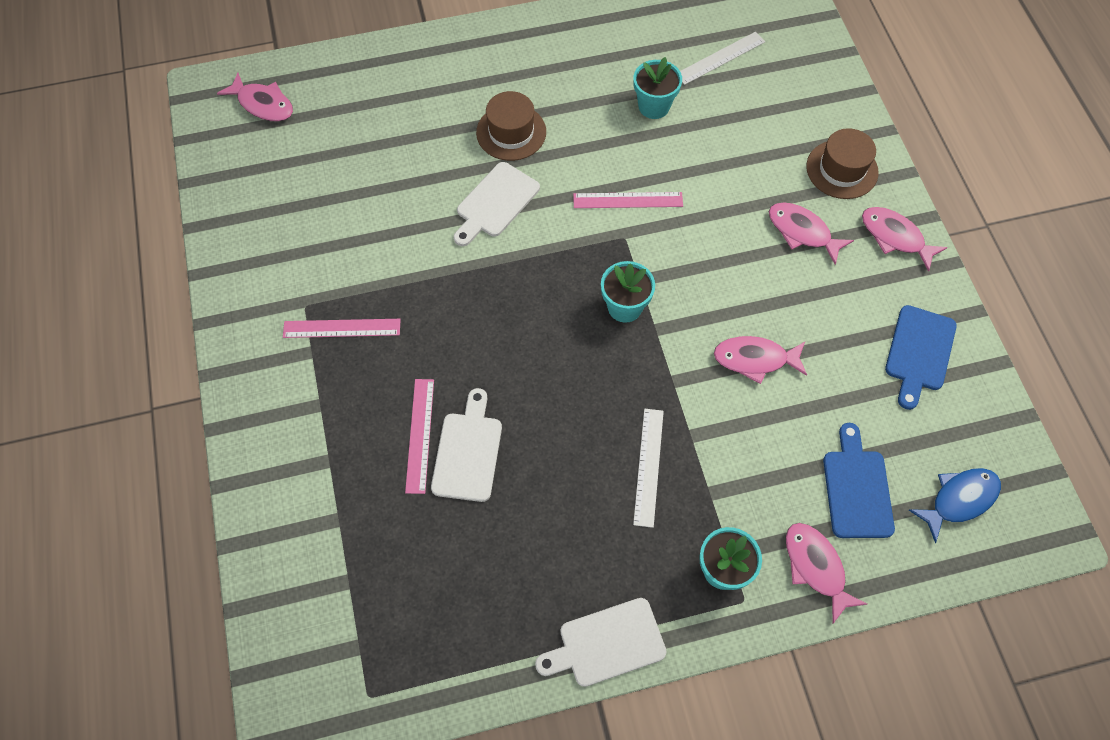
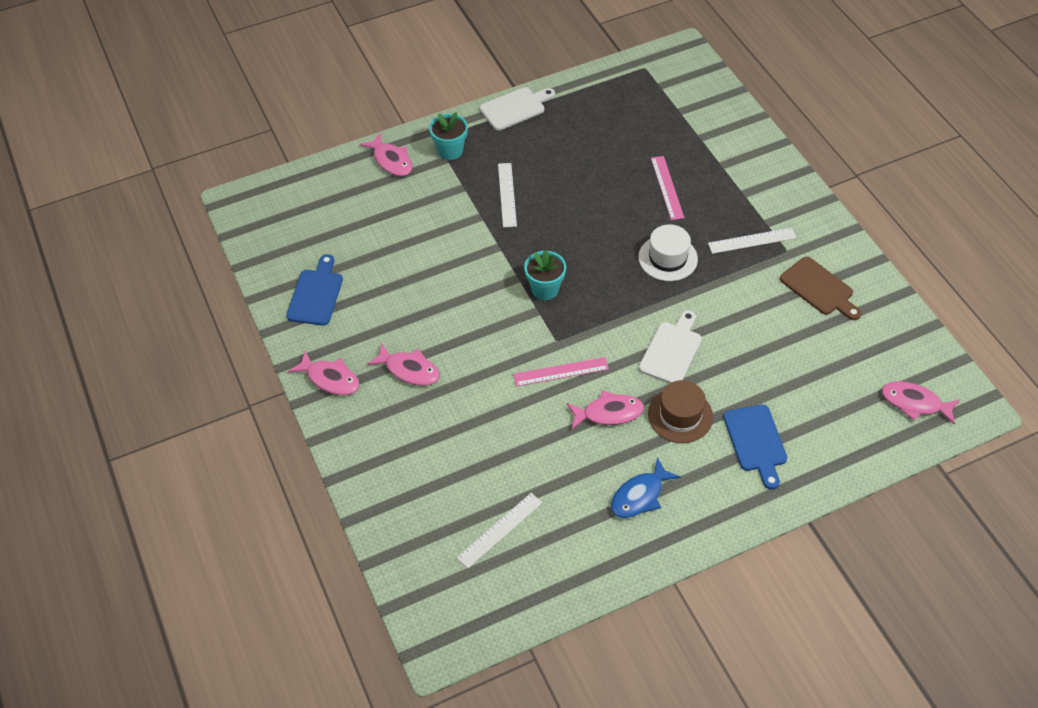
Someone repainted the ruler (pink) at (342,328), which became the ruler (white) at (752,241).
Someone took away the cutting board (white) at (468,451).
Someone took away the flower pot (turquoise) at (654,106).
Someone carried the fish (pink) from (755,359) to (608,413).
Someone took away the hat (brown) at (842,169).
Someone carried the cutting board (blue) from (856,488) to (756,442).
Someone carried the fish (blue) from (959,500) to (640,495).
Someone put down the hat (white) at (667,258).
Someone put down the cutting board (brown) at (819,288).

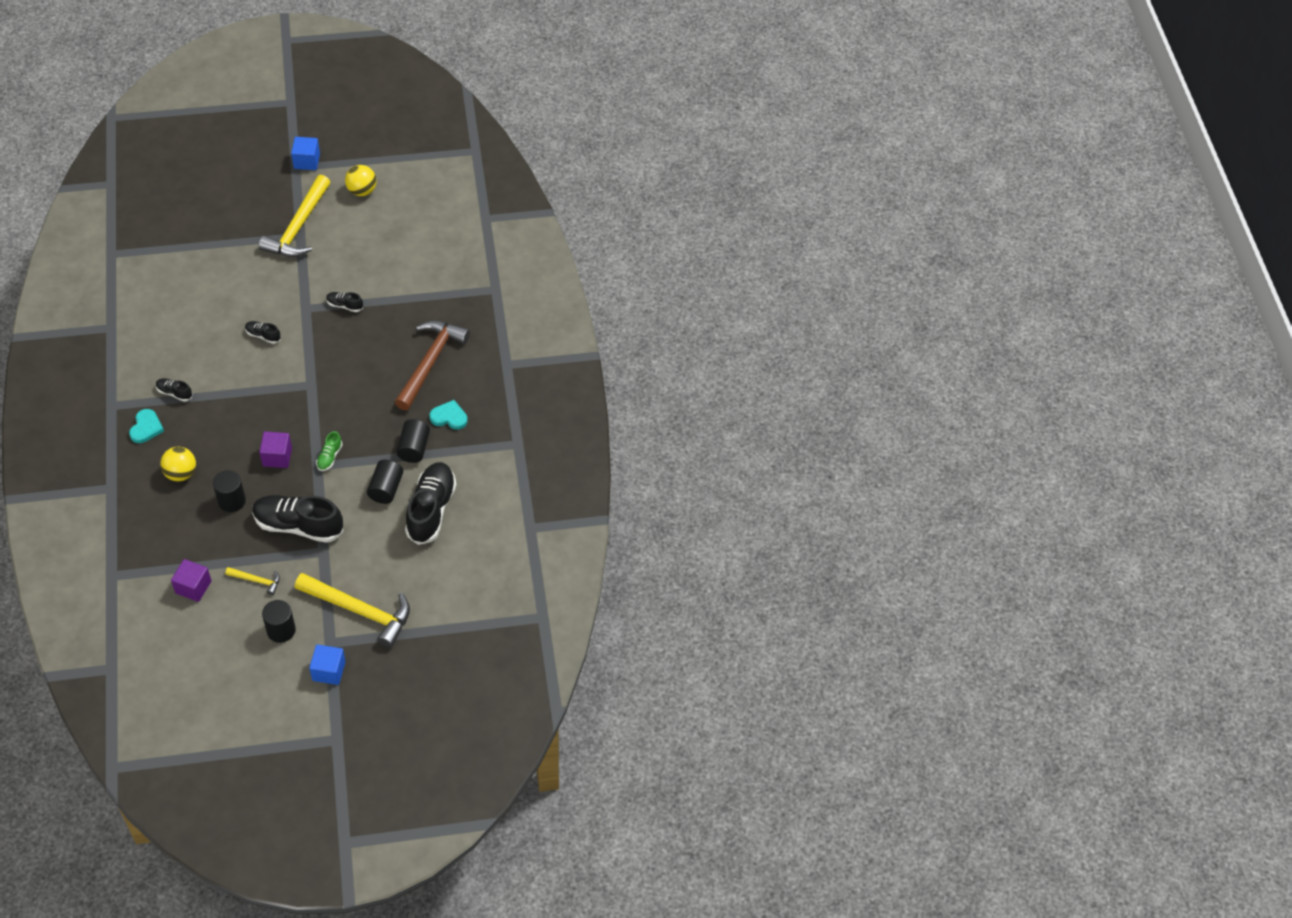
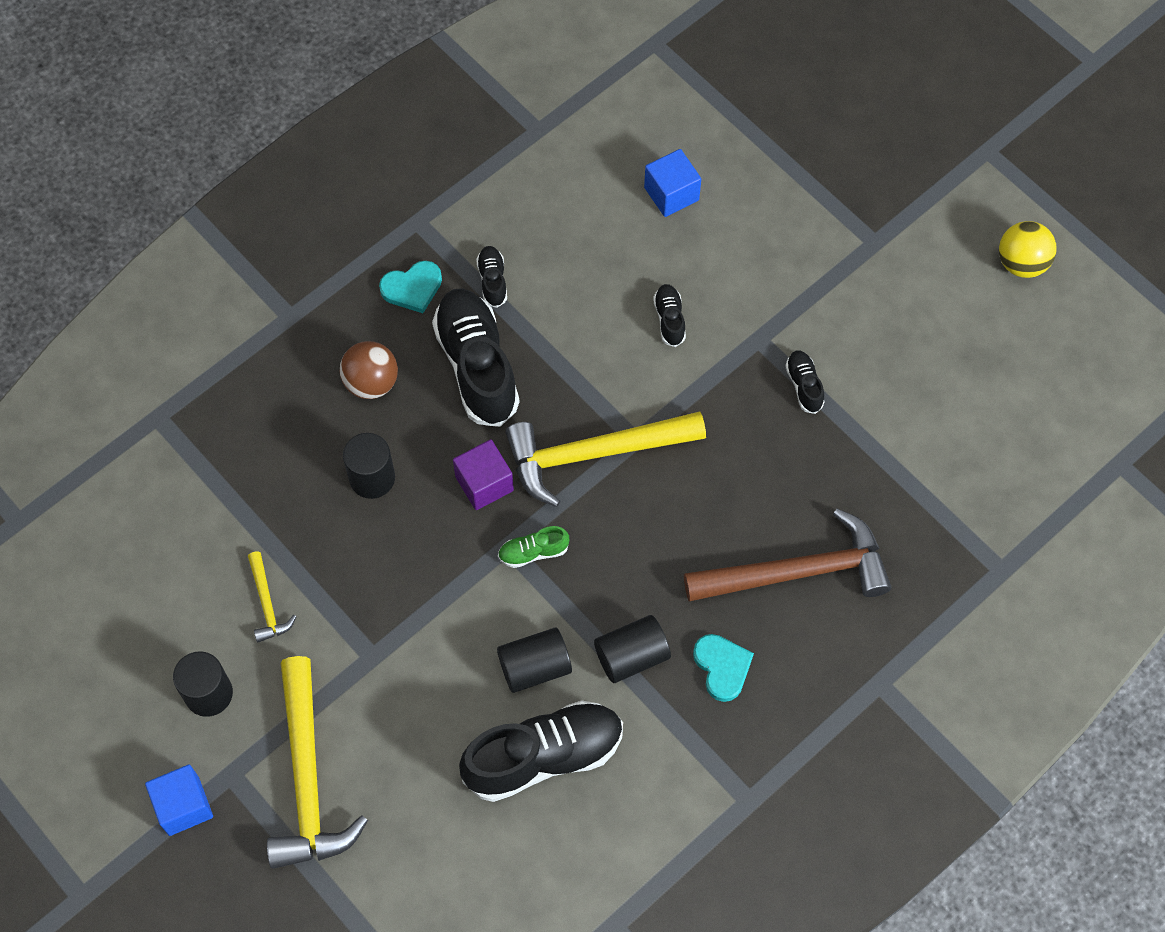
Someone repainted the ball (yellow) at (181,473), which became the ball (brown) at (371,383).
Someone took away the cube (purple) at (193,587).
Someone carried the shoe (black) from (298,525) to (477,366).
Someone carried the hammer (yellow) from (298,227) to (593,454).
Someone carried the cube (blue) from (307,161) to (671,194).

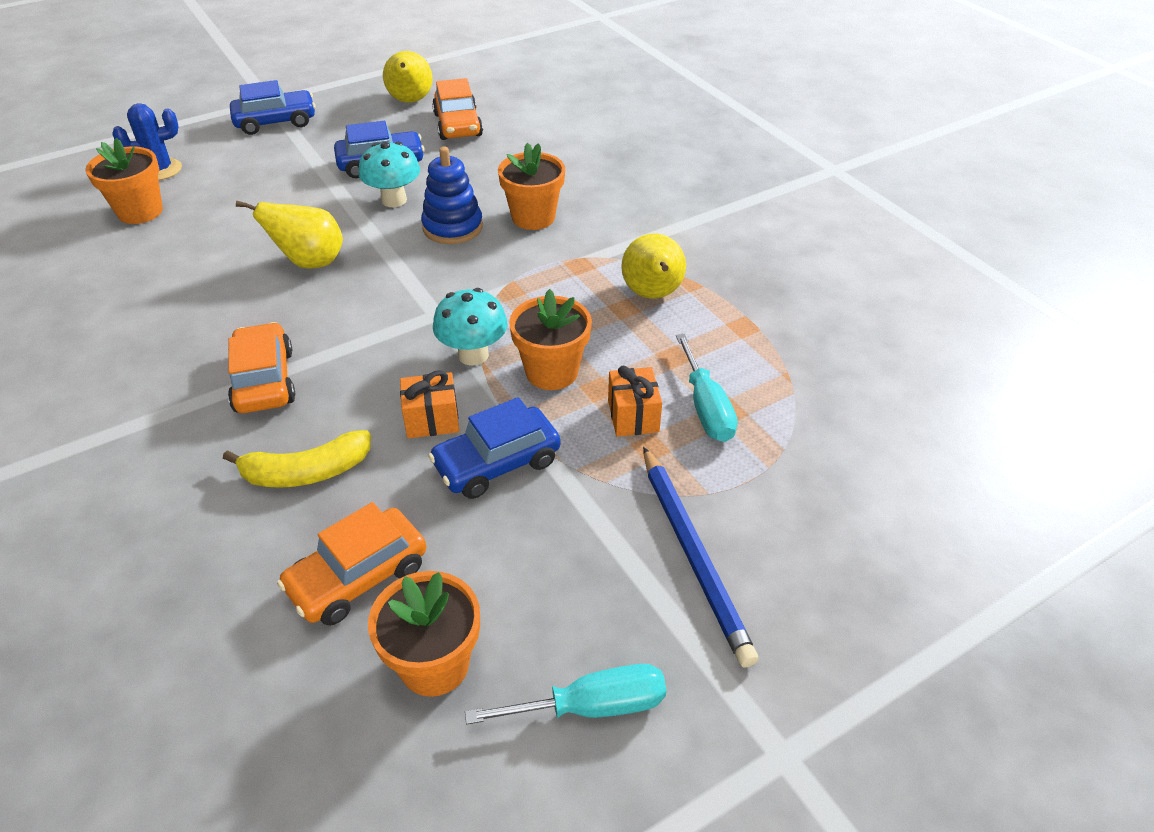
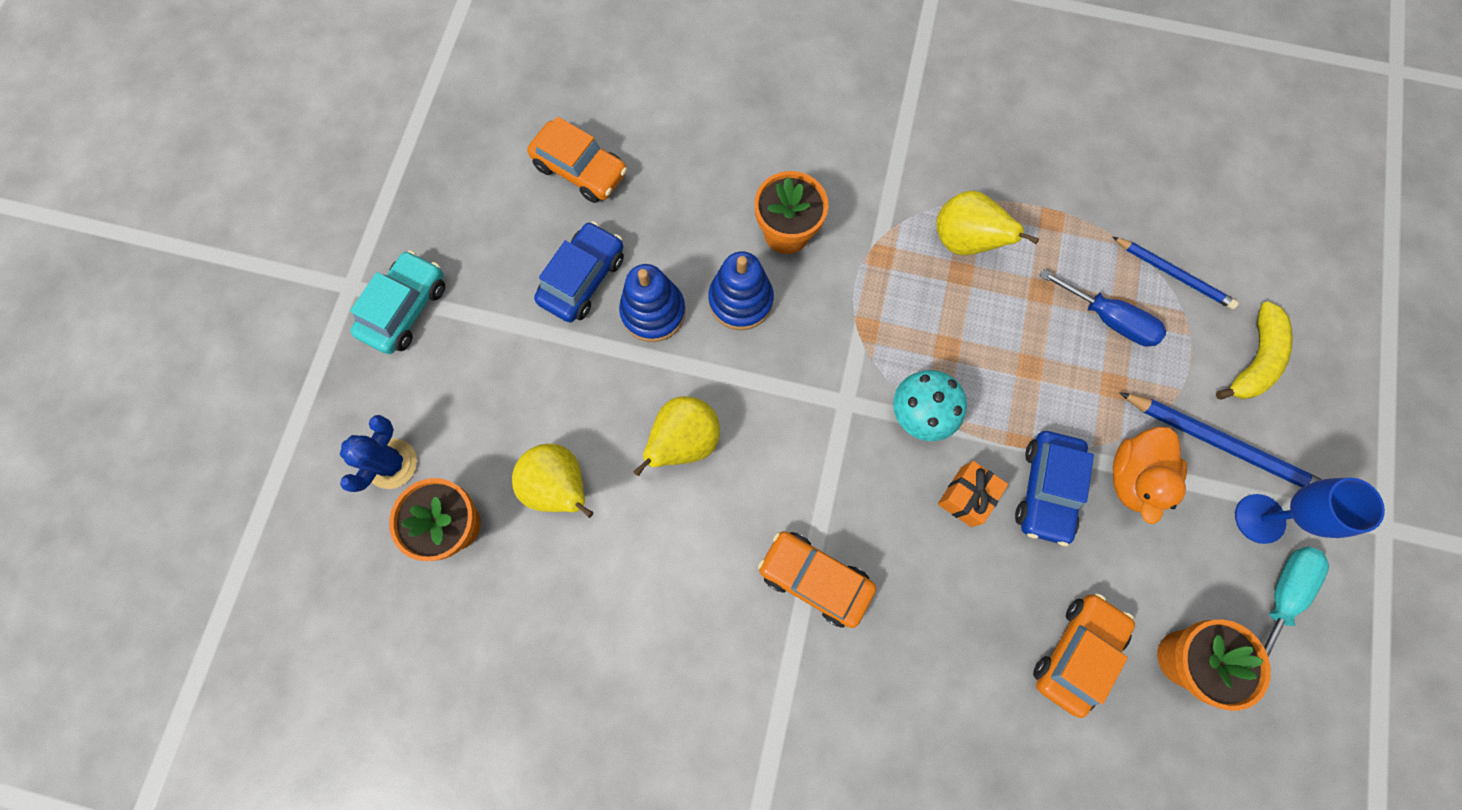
Someone carried the banana (yellow) from (306,472) to (1254,360).
Someone repainted the car (blue) at (276,122), which became the car (turquoise) at (405,308).
Someone rotated the car (orange) at (358,577) by 150 degrees counterclockwise.
Someone swapped the mushroom (turquoise) at (394,200) for the stacking toy (blue) at (653,312).
Someone carried the pear (yellow) from (410,101) to (560,486).
Someone took away the flower pot (orange) at (551,372).
Someone took away the gift (orange) at (633,416).
Someone repainted the screwdriver (turquoise) at (706,407), which became the screwdriver (blue) at (1109,319).
Someone put down the pencil (blue) at (1173,274).
Someone put down the duck (orange) at (1133,477).
Someone put down the goblet (blue) at (1259,518).

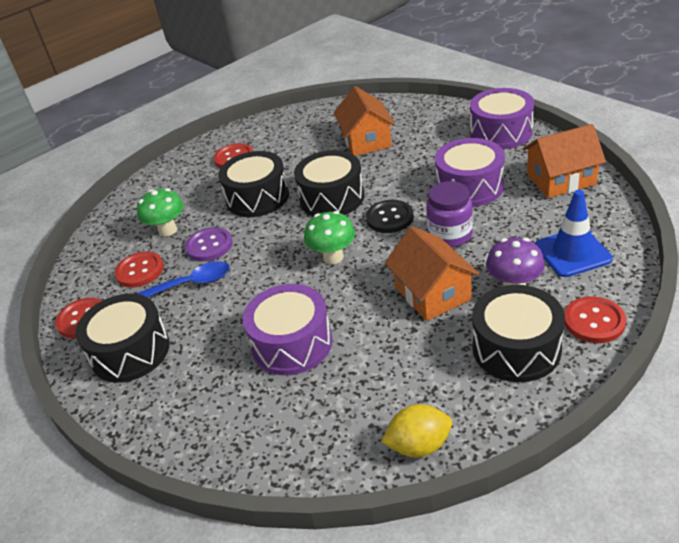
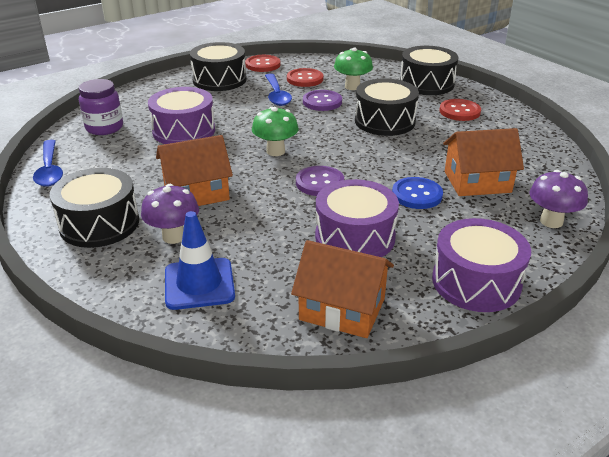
Someone carried the drum (black) from (332,198) to (426,84).
Someone repainted the button (black) at (389,218), which became the button (purple) at (319,183).
Someone swapped the lemon (yellow) at (419,445) for the spoon (blue) at (50,170).
Someone carried the jar (purple) from (450,235) to (104,128).
Someone rotated the house (orange) at (561,179) by 60 degrees counterclockwise.
Someone took away the button (red) at (594,321).
Someone put down the button (blue) at (417,195).
Someone put down the mushroom (purple) at (551,221).

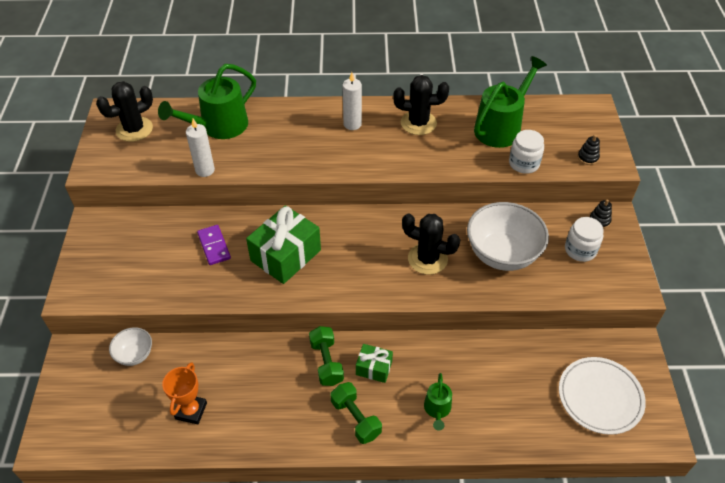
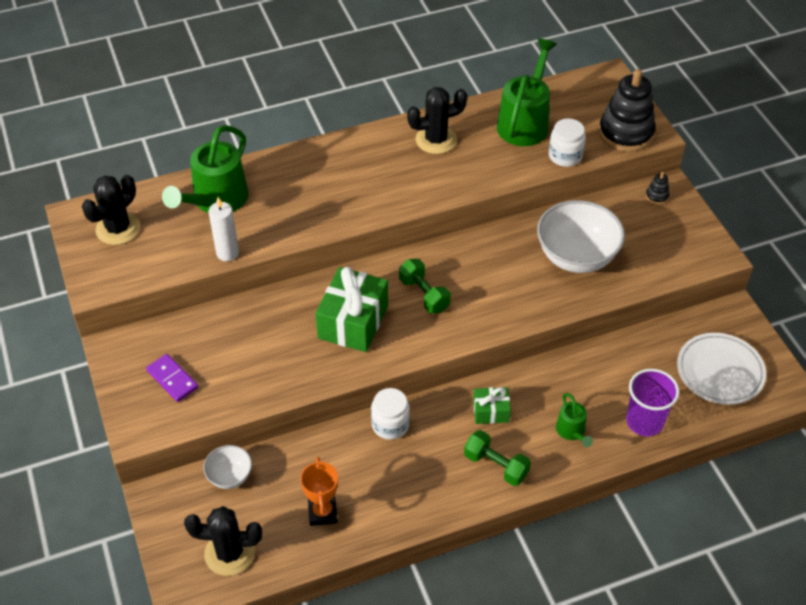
Someone carried the domino (purple) from (214,246) to (172,379).
Someone carried the dumbbell (green) from (326,362) to (424,295).
Someone took away the candle (white) at (352,124).
Someone carried the cactus (black) from (427,259) to (229,553).
Someone carried the jar (white) from (580,250) to (390,425).
Someone scaled the stacking toy (black) at (587,158) by 2.41.
Someone put down the cup (purple) at (644,421).

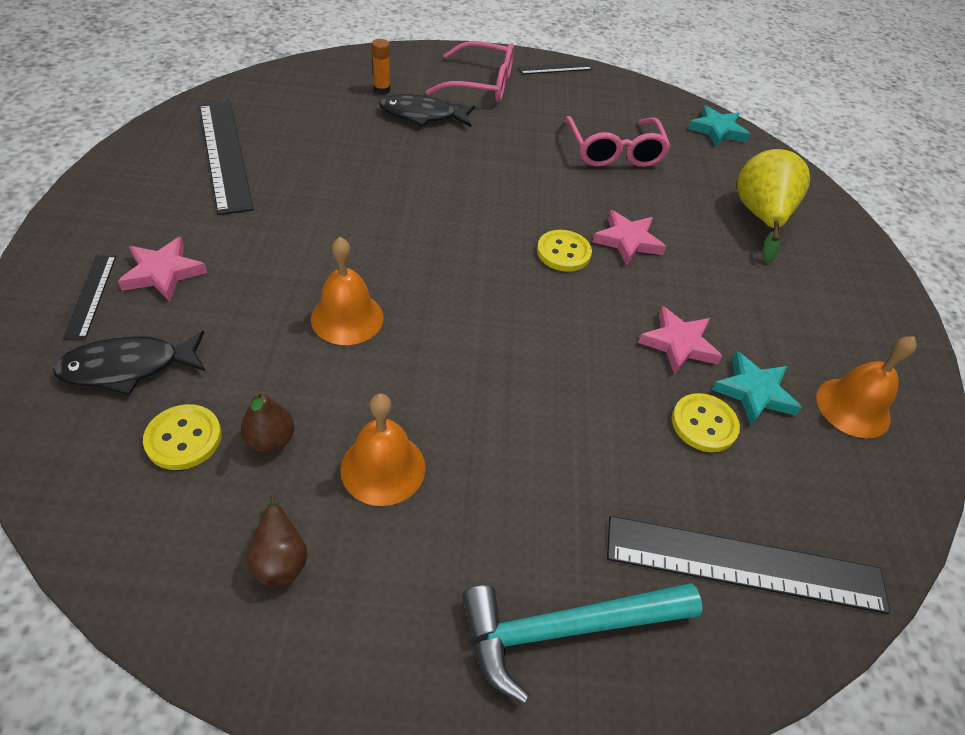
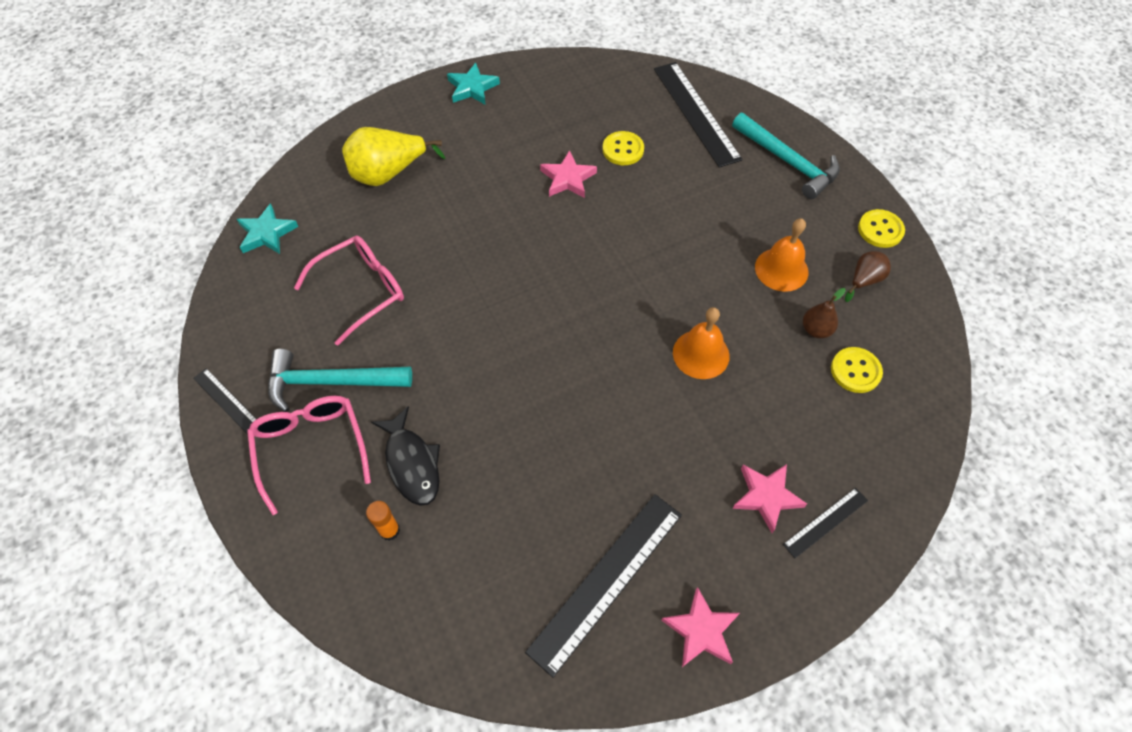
Someone took away the fish (black) at (128,367).
Someone carried the button (yellow) from (563,252) to (880,230).
Someone carried the star (pink) from (627,241) to (701,630).
Someone carried the star (turquoise) from (754,392) to (472,88).
Someone took away the bell (orange) at (853,407).
Someone put down the hammer (turquoise) at (331,382).

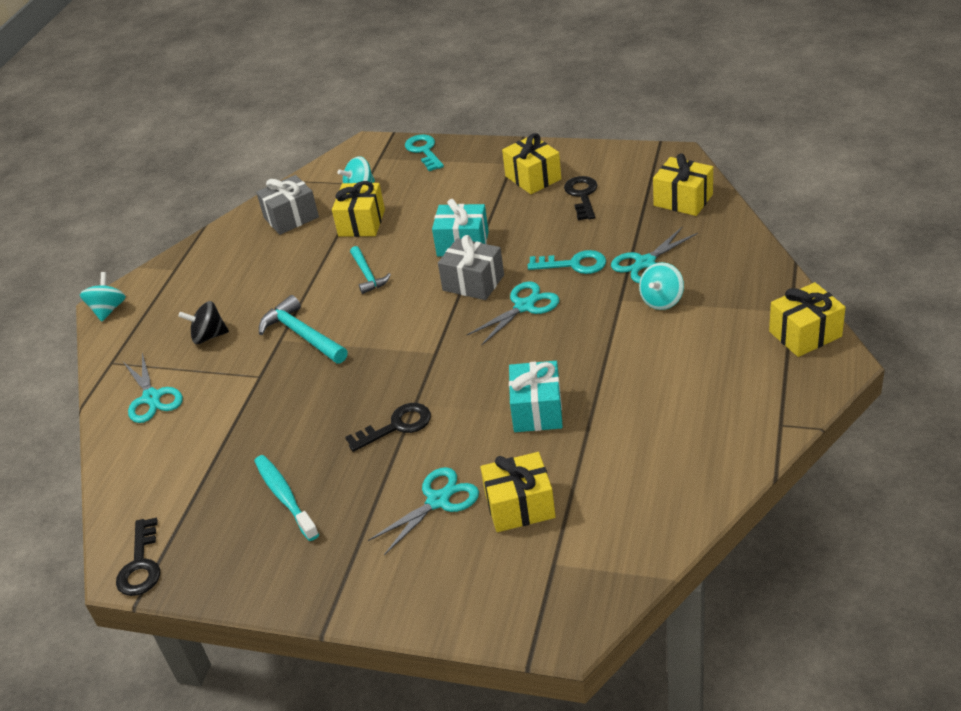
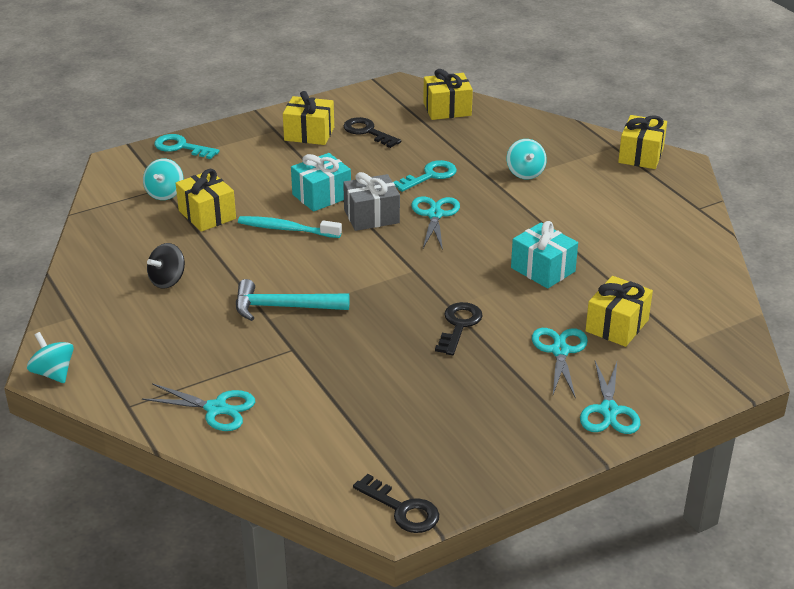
Someone carried the spinning top (black) from (209,336) to (167,280).
Someone carried the toothbrush (turquoise) from (285,496) to (286,229).
Someone took away the gift (grey) at (291,217).
Someone took away the hammer (turquoise) at (367,275).
Someone carried the scissors (turquoise) from (645,263) to (609,411).

